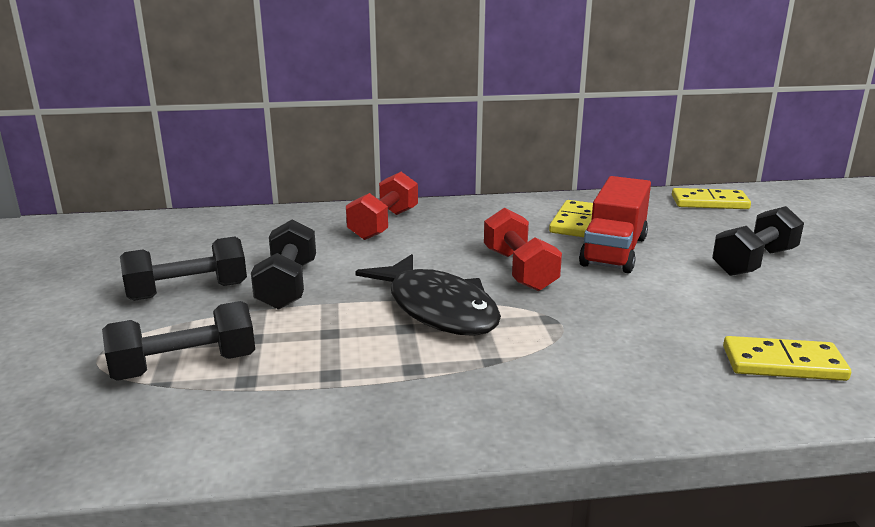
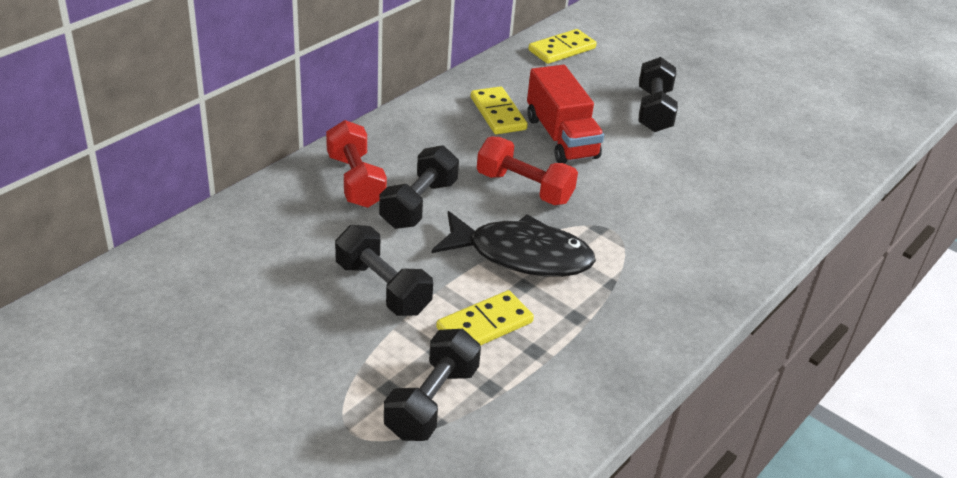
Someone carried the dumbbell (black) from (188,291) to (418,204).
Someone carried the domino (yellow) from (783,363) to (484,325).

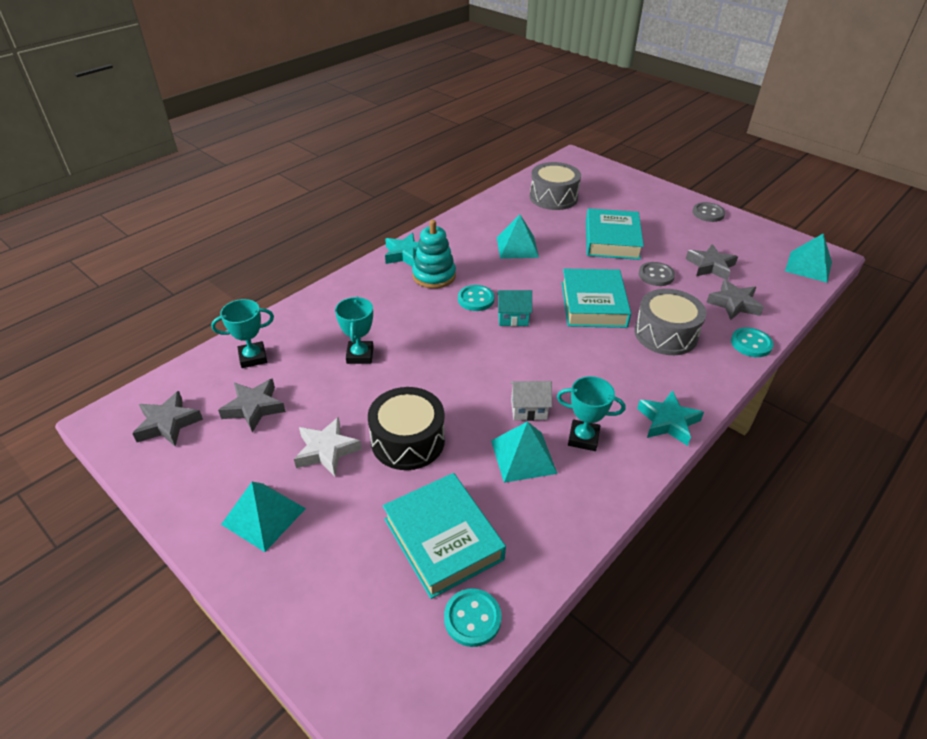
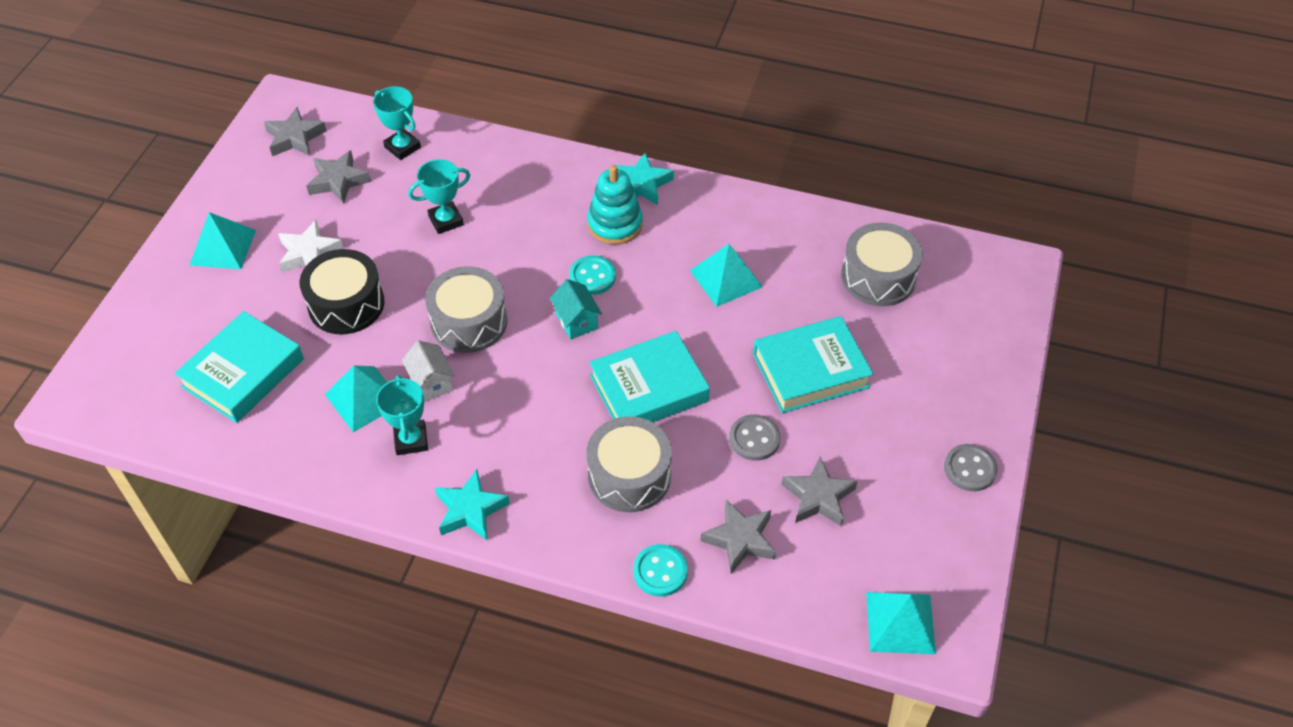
Someone took away the button (turquoise) at (472,618).
Someone put down the drum (grey) at (469,322).

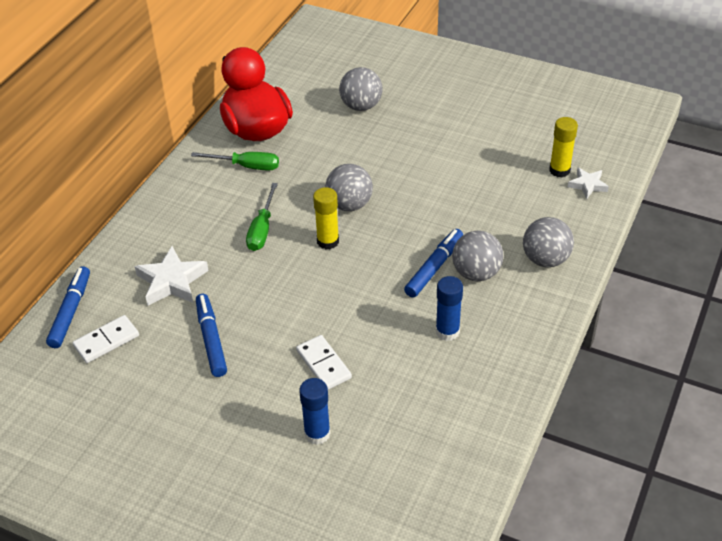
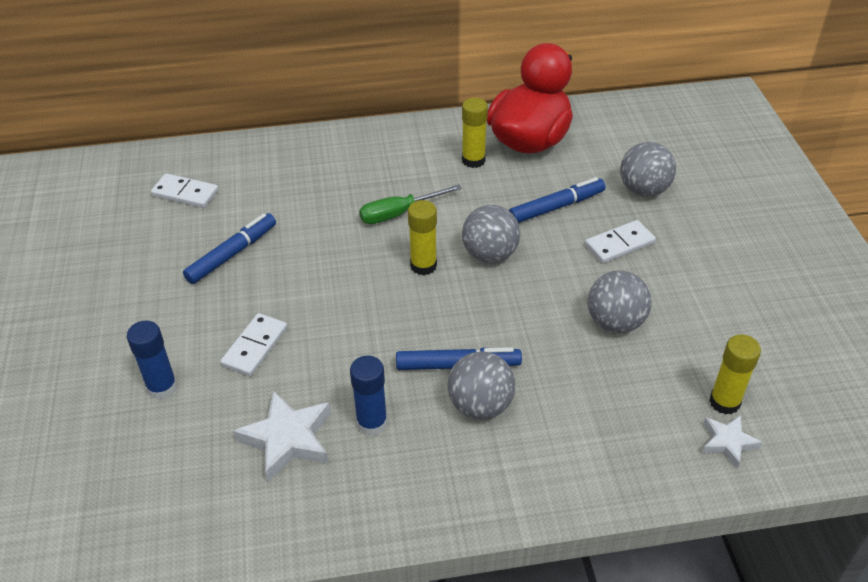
Someone carried the marker (blue) from (71,311) to (556,207).
Someone carried the star (white) from (172,281) to (287,439).
Someone swapped the screwdriver (green) at (246,166) for the glue stick (yellow) at (473,160).
Someone carried the ball (grey) from (545,259) to (615,322).
Someone put down the domino (white) at (619,244).

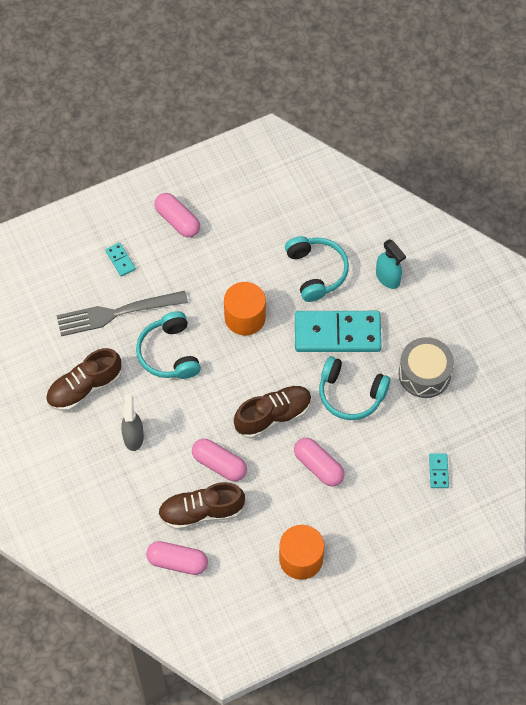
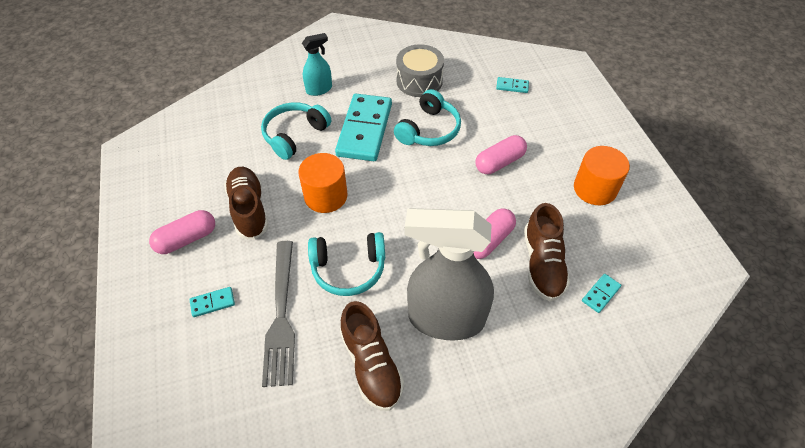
Someone scaled the spray bottle (grey) at (133,437) by 2.09.
Someone swapped the capsule (pink) at (177,562) for the domino (turquoise) at (601,294).
Someone carried the shoe (brown) from (273,416) to (249,209).
Someone rotated the headphones (turquoise) at (316,271) by 45 degrees counterclockwise.

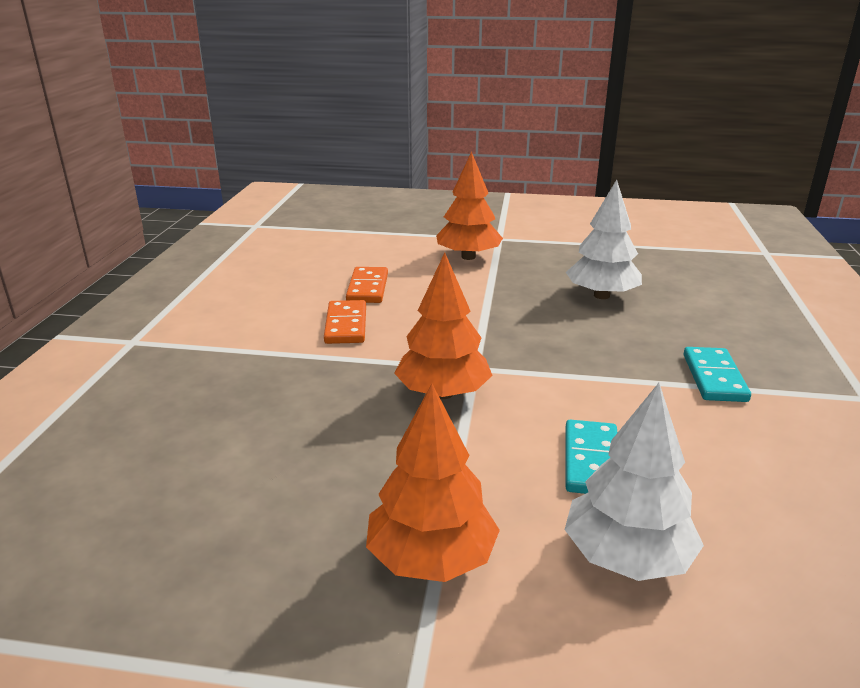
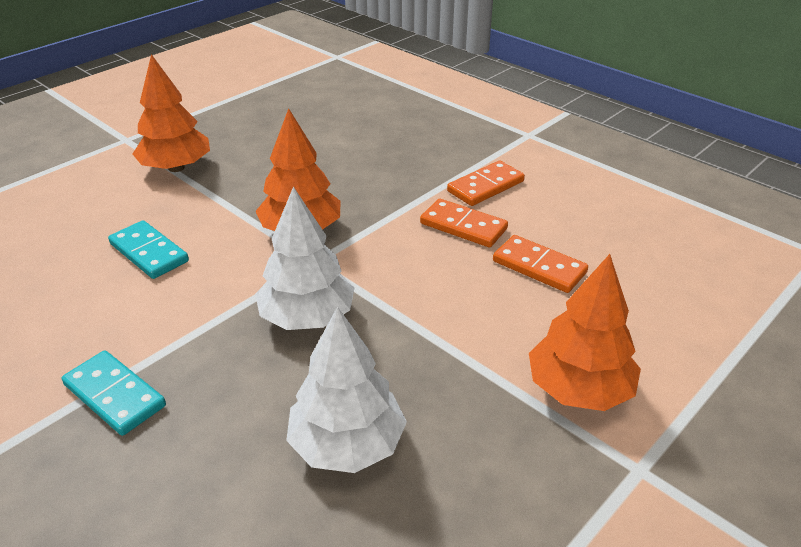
Someone carried the tree (white) from (627,557) to (307,317).
Someone put down the domino (orange) at (485,186).

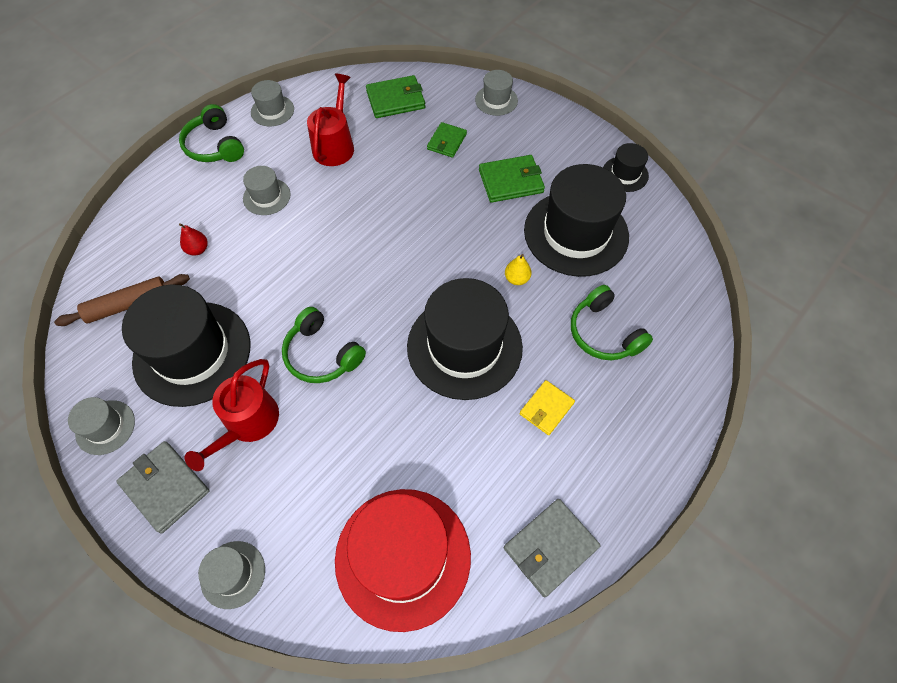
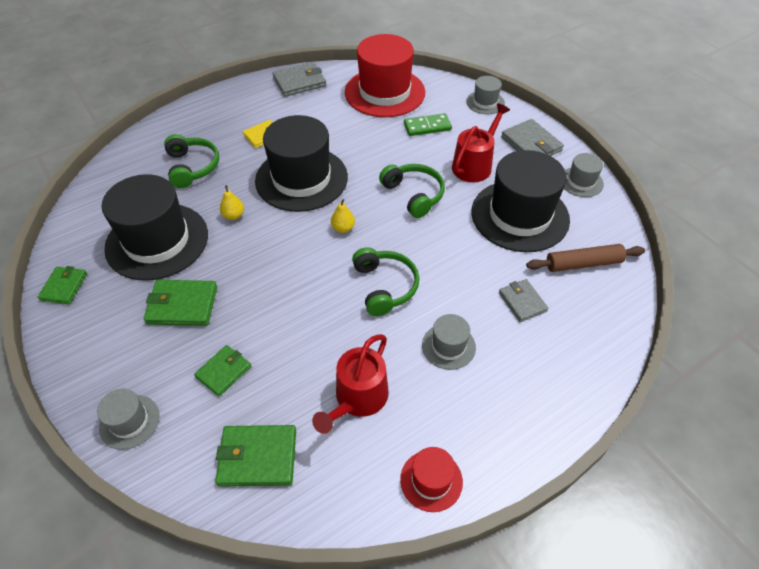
Someone carried the headphones (green) from (215,145) to (384,286).
Someone swapped the pear (red) at (198,249) for the wallet (grey) at (522,302).
Someone repainted the hat (grey) at (272,111), which became the hat (red) at (431,480).
Someone swapped the hat (black) at (625,174) for the wallet (green) at (64,287).
Someone put down the pear (yellow) at (343,228).
Someone put down the domino (green) at (427,127).

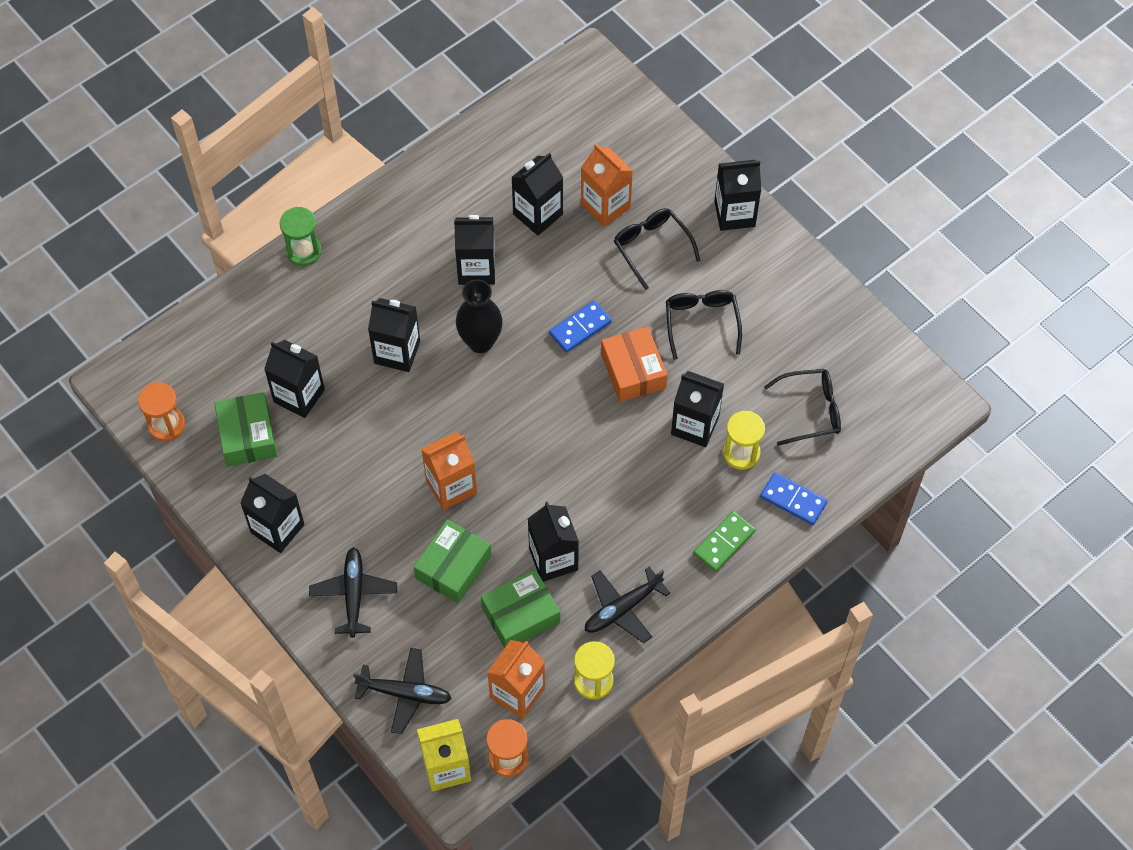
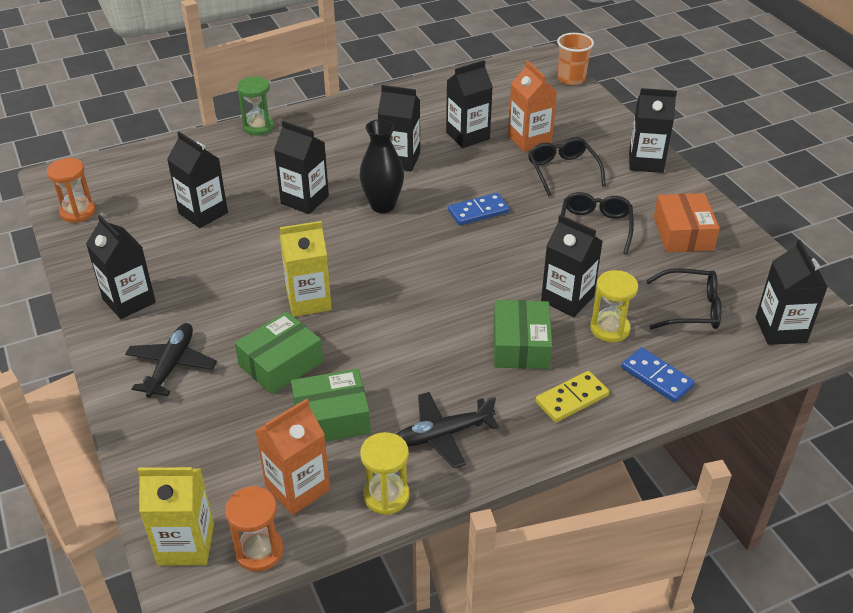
Someone carried the box (green) from (247,436) to (521,345).
Someone took away the plane (black) at (405,693).
Someone repainted the carton (orange) at (451,487), which became the carton (yellow) at (309,301).
Someone carried the carton (black) from (553,559) to (780,330).
Someone carried the box (orange) from (633,371) to (683,233).
Someone repainted the domino (green) at (724,542), which became the domino (yellow) at (571,399).
Someone put down the cup (orange) at (571,79).

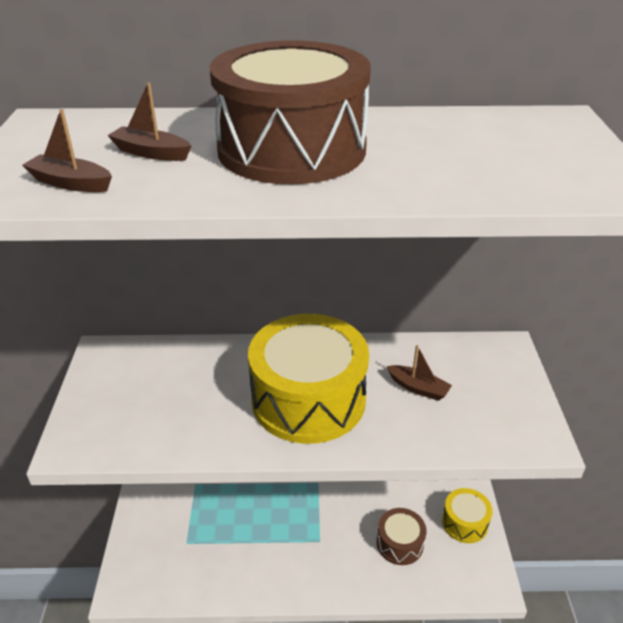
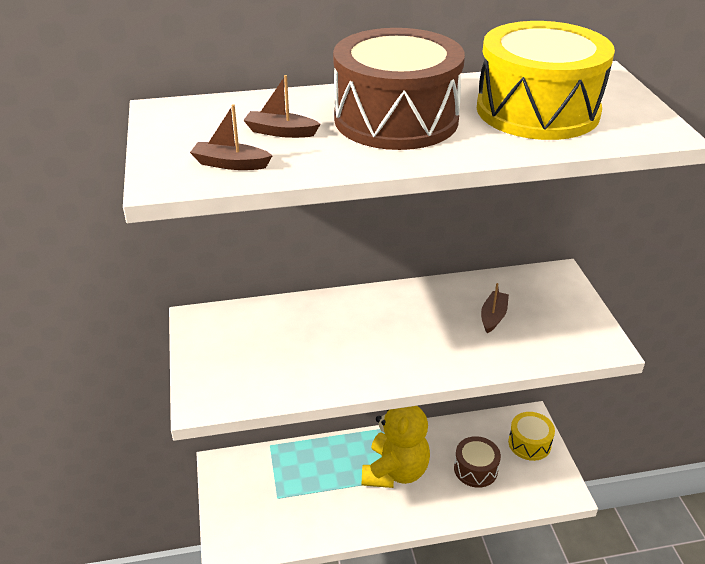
Someone carried the drum (yellow) from (308,399) to (537,110).
Someone rotated the boat (brown) at (418,388) by 90 degrees counterclockwise.
Someone put down the teddy bear (yellow) at (395,471).

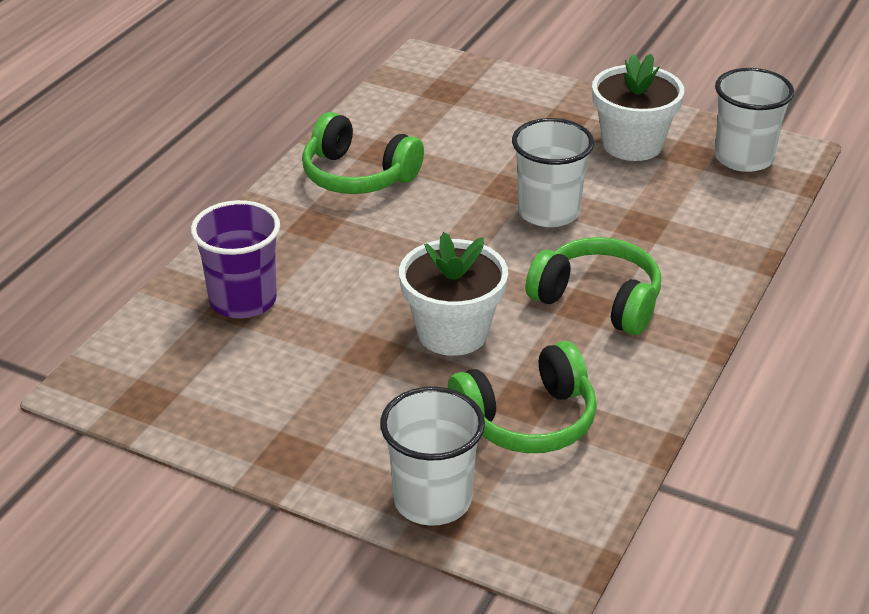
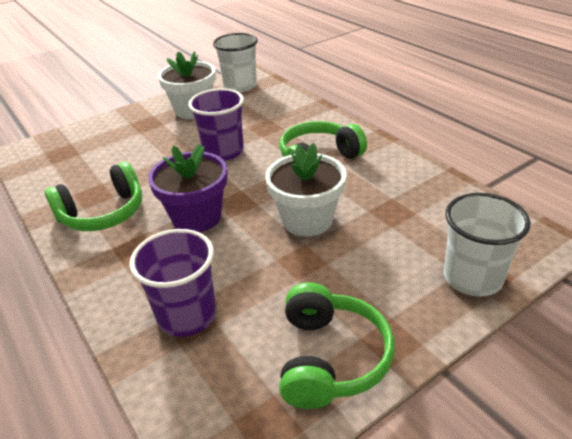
Someone carried the headphones (green) from (527,420) to (330,358).
Someone repainted the cup (white) at (548,212), which became the cup (purple) at (223,152).
Someone put down the flower pot (purple) at (197,217).

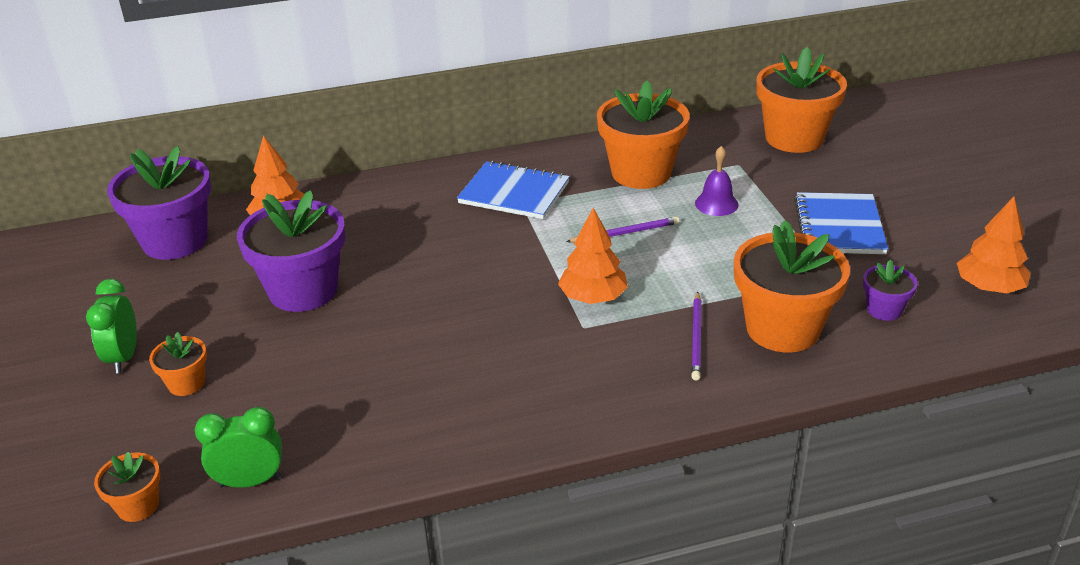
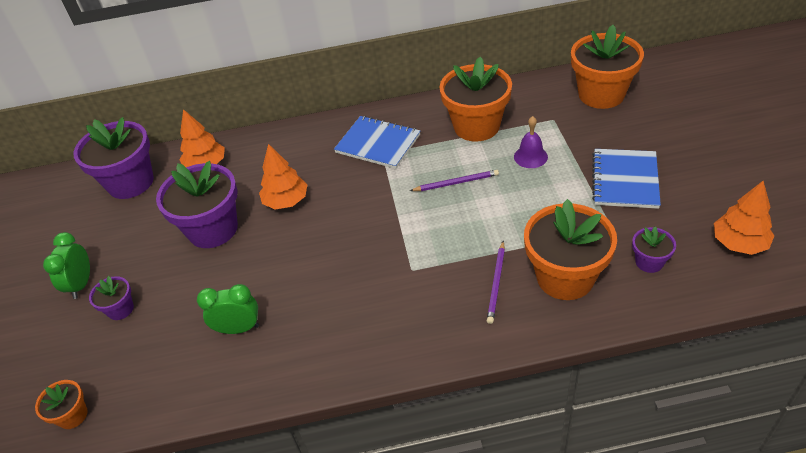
Someone repainted the flower pot (orange) at (186,383), which became the flower pot (purple) at (120,309).
Someone carried the clock (green) from (250,481) to (238,328).
Someone carried the tree (orange) from (593,297) to (286,201).

